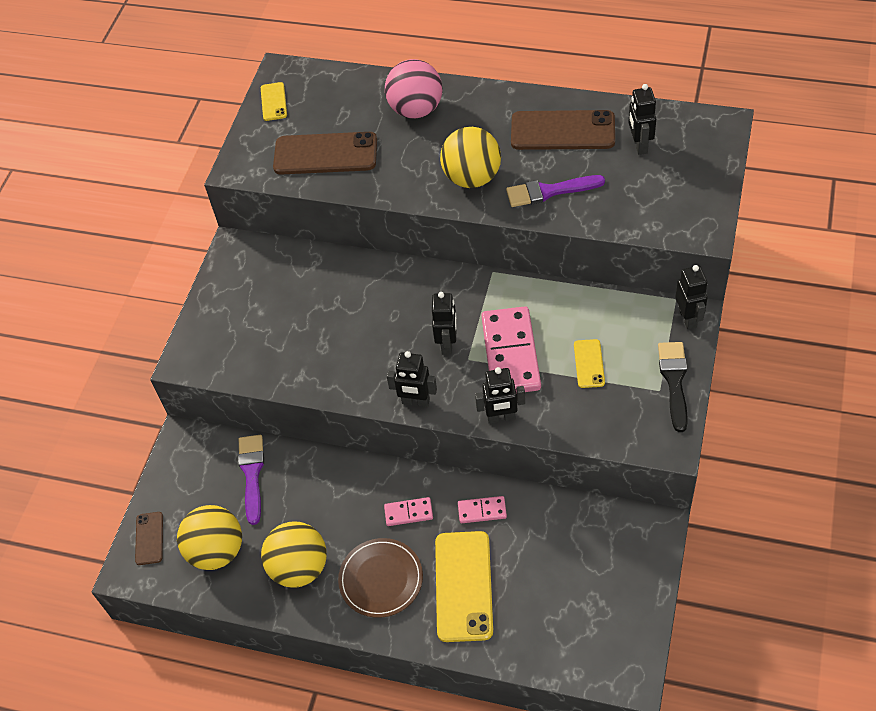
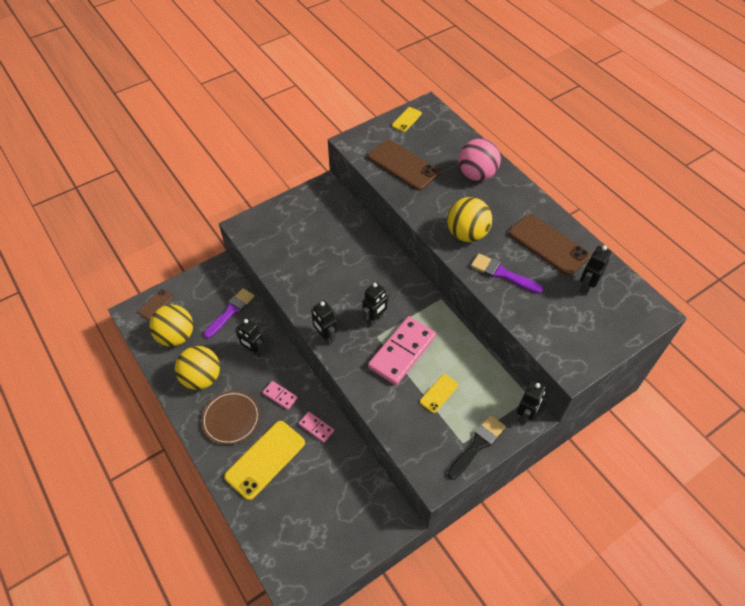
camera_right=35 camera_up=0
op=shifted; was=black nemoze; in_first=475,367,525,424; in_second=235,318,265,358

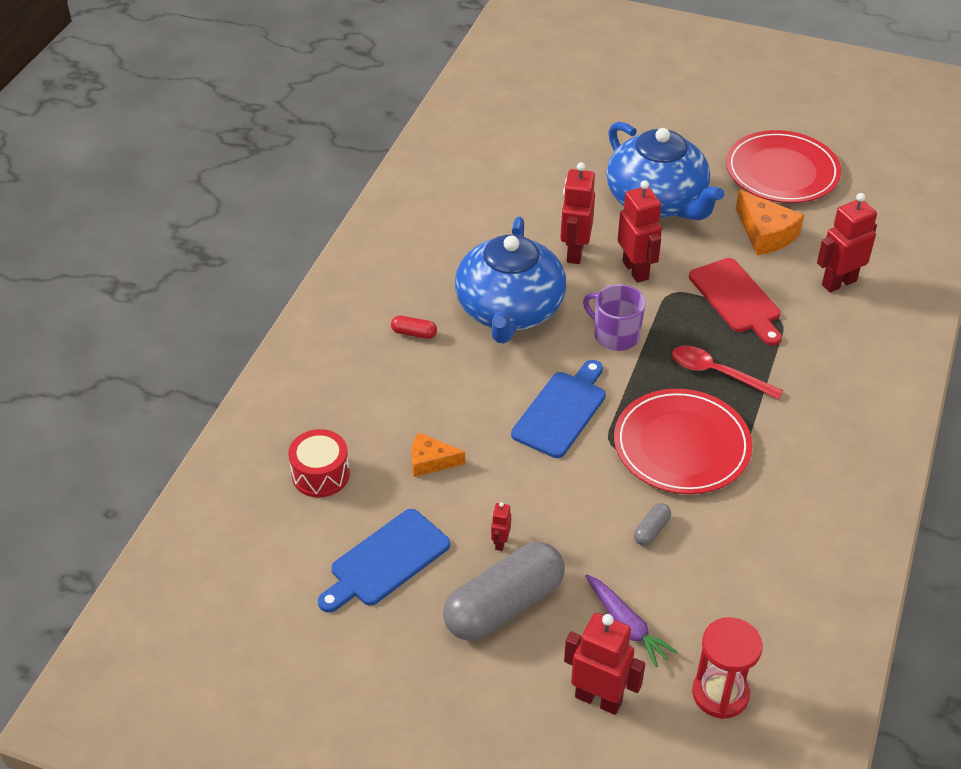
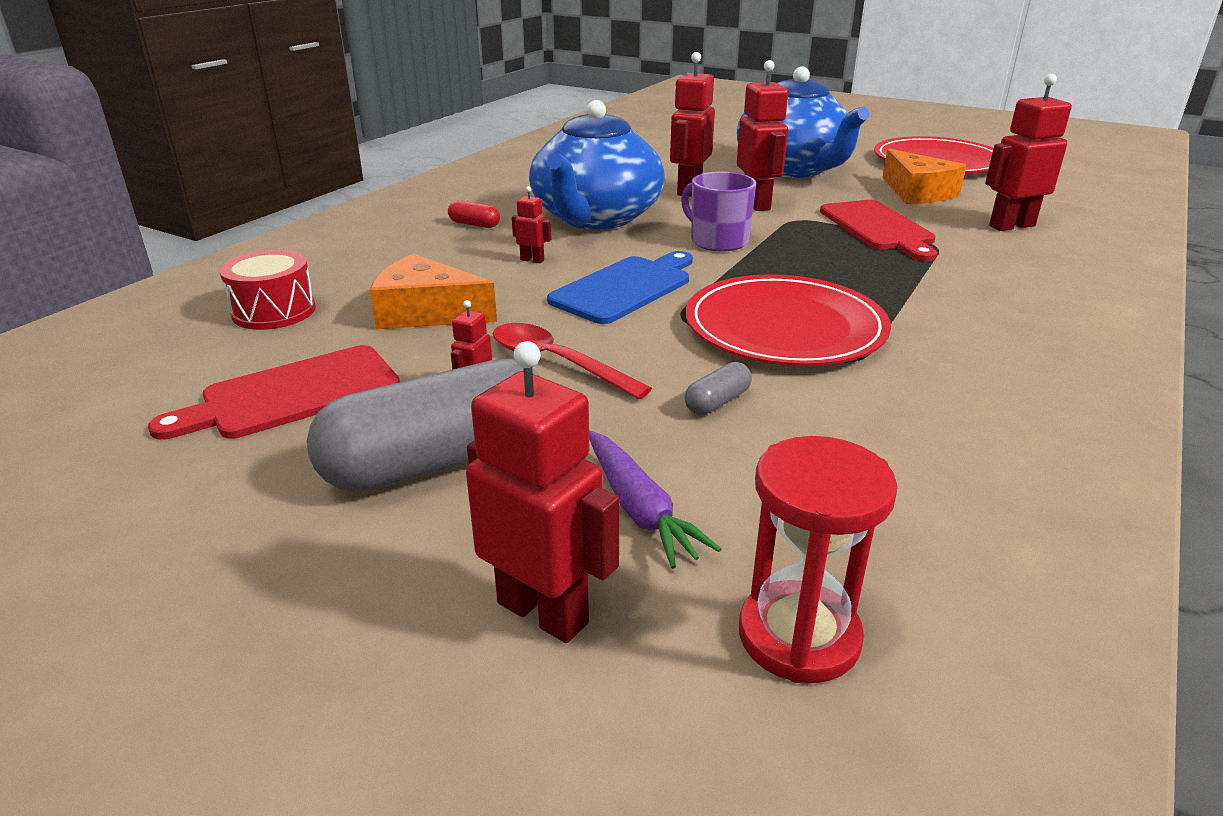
camera_right=10 camera_up=-15
op=new; now=red nemoze; in_second=512,186,551,263
op=shifted; was=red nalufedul; in_first=672,346,783,400; in_second=493,323,652,400
op=repainted; was=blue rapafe; now=red rapafe; in_first=318,509,450,613; in_second=148,345,400,440
op=scaled; was=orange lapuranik; in_first=411,432,465,477; in_second=369,254,497,329; ratio=1.56

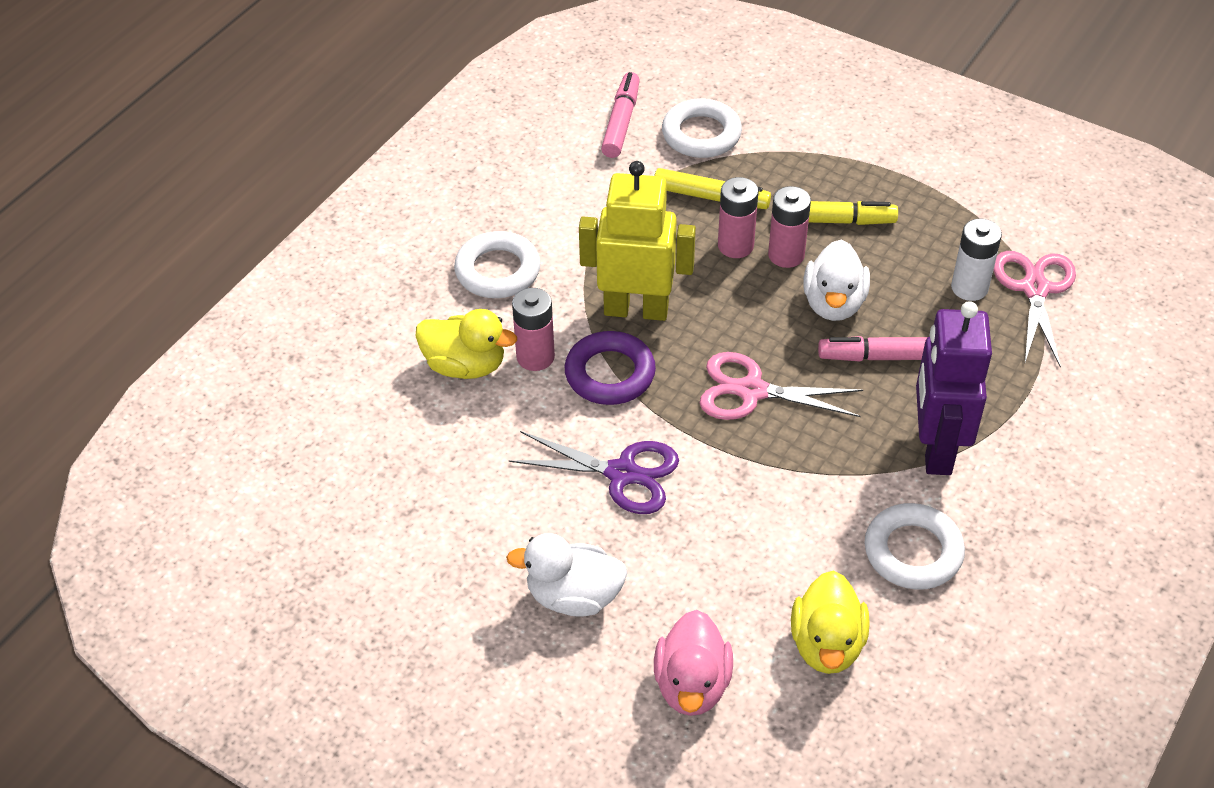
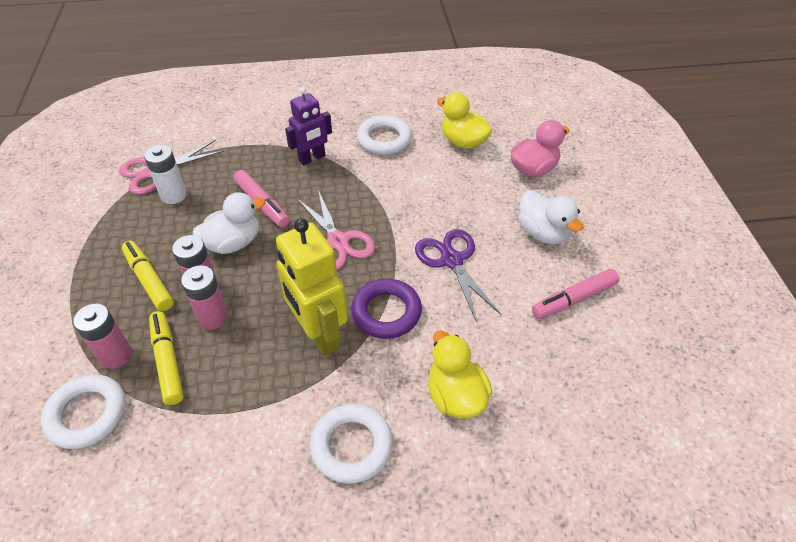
camera_right=-130 camera_up=0
op=shifted; was=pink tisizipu; in_first=512,288,555,371; in_second=73,304,132,369
op=shifted; was=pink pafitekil; in_first=601,72,640,158; in_second=532,269,620,319
op=rotated; was=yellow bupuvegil; in_first=791,571,870,674; in_second=437,93,492,149; clockwise=-105
op=scaled; was=purple nemoze; in_first=916,301,992,475; in_second=285,87,332,166; ratio=0.64

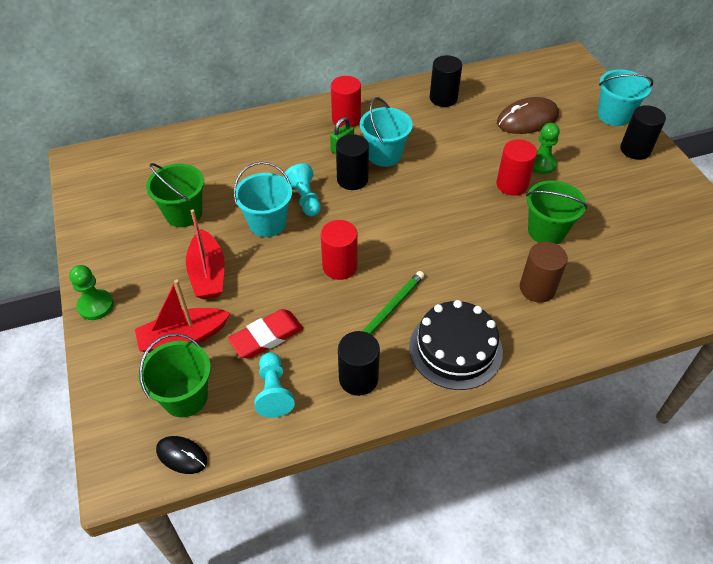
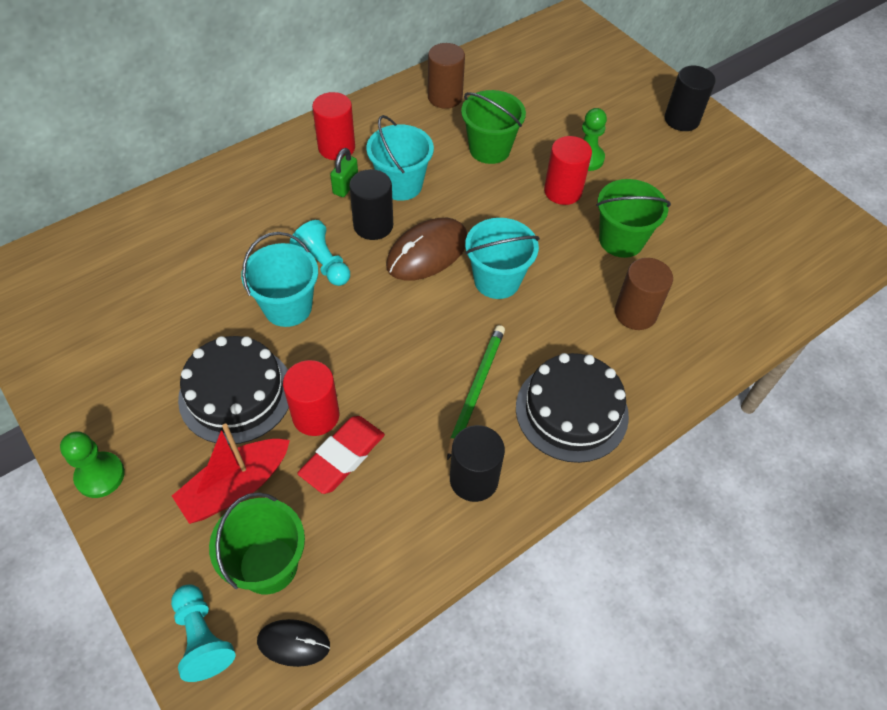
camera_right=-20 camera_up=5
op=shifted; was=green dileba; in_first=146,163,204,227; in_second=461,90,526,164
op=shifted; was=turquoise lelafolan; in_first=254,352,295,418; in_second=171,584,236,682
op=shifted; was=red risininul; in_first=321,220,357,280; in_second=283,360,339,436
op=shifted; was=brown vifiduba; in_first=497,97,559,134; in_second=386,218,467,281
op=shifted; was=turquoise dileba; in_first=598,69,653,126; in_second=465,218,540,299
op=swapped; was=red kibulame; now=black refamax; in_first=186,209,225,299; in_second=178,336,289,445
op=repainted; was=black risininul; now=brown risininul; in_first=430,55,462,107; in_second=428,43,465,109

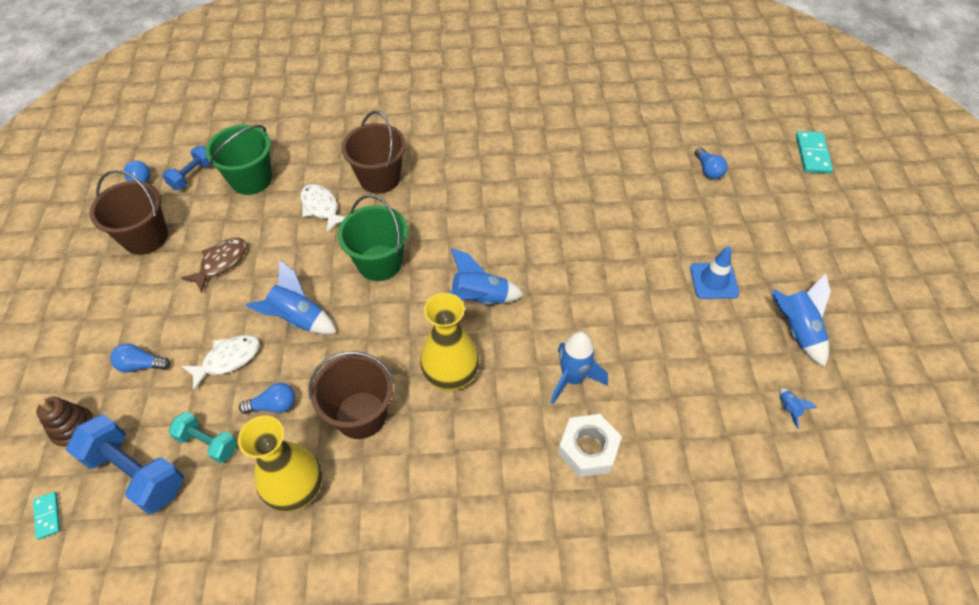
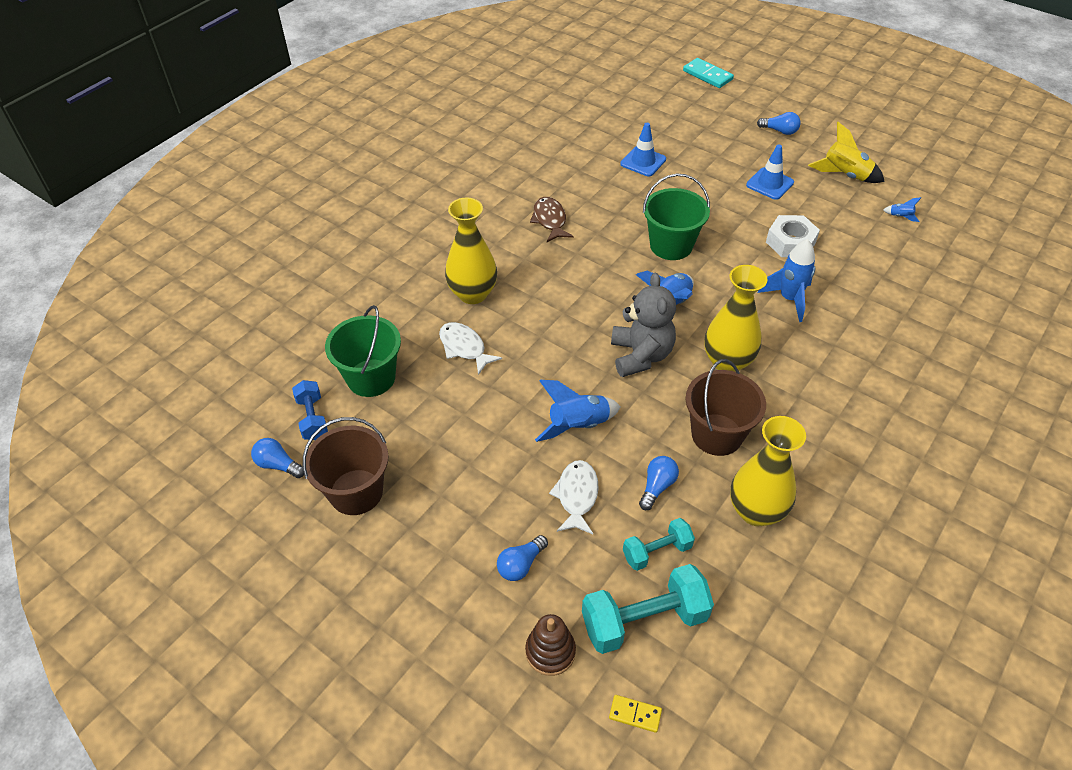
camera_right=-50 camera_up=-5
op=new; now=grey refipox; in_second=611,273,676,377
op=new; now=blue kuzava; in_second=620,123,666,176
op=shifted; was=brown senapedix; in_first=181,238,246,293; in_second=530,197,574,242
op=shifted; was=green dileba; in_first=338,195,408,281; in_second=643,173,710,260
op=shifted; was=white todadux; in_first=558,414,622,477; in_second=766,215,820,257
op=shifted; was=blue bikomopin; in_first=695,147,728,179; in_second=757,112,801,135
op=swapped; was=brown dileba; now=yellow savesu; in_first=341,111,406,194; in_second=445,198,497,304
op=repainted; was=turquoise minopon; now=yellow minopon; in_first=33,492,60,540; in_second=609,695,662,733
op=repainted; was=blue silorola; now=turquoise silorola; in_first=66,414,184,514; in_second=582,564,714,654
op=repainted; was=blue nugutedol; now=yellow nugutedol; in_first=772,273,831,367; in_second=808,122,885,183
op=rotated; was=white senapedix; in_first=300,184,345,233; in_second=439,322,502,375; clockwise=45

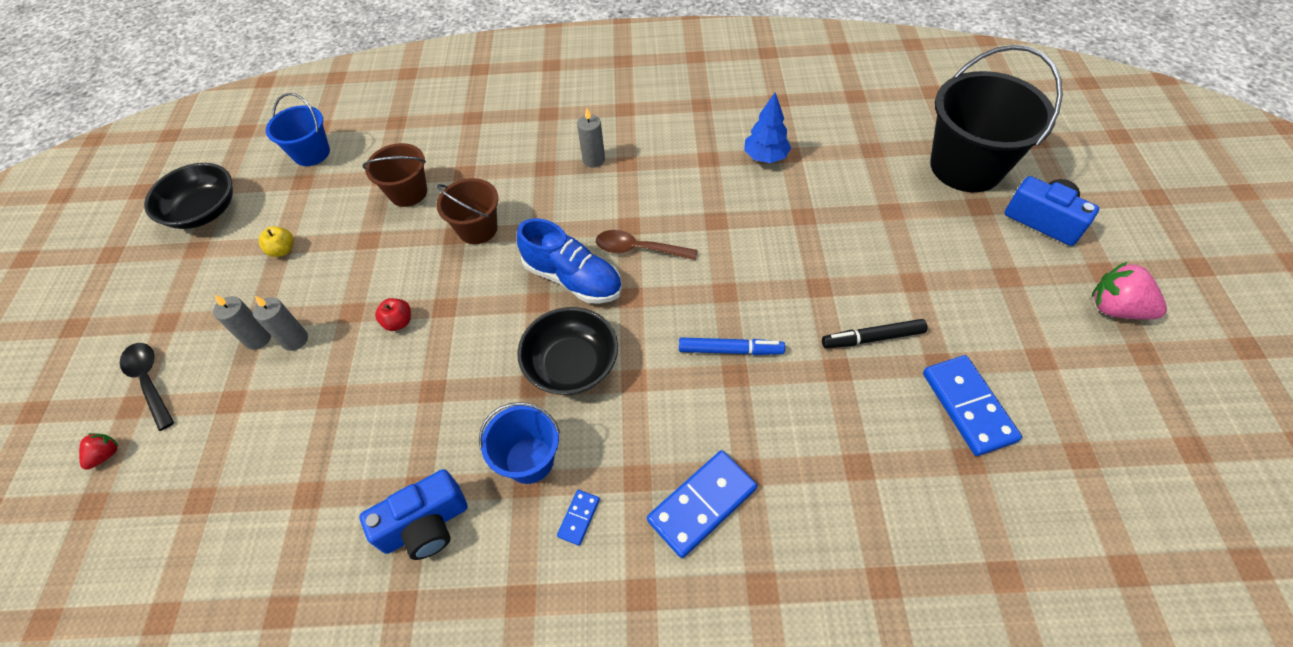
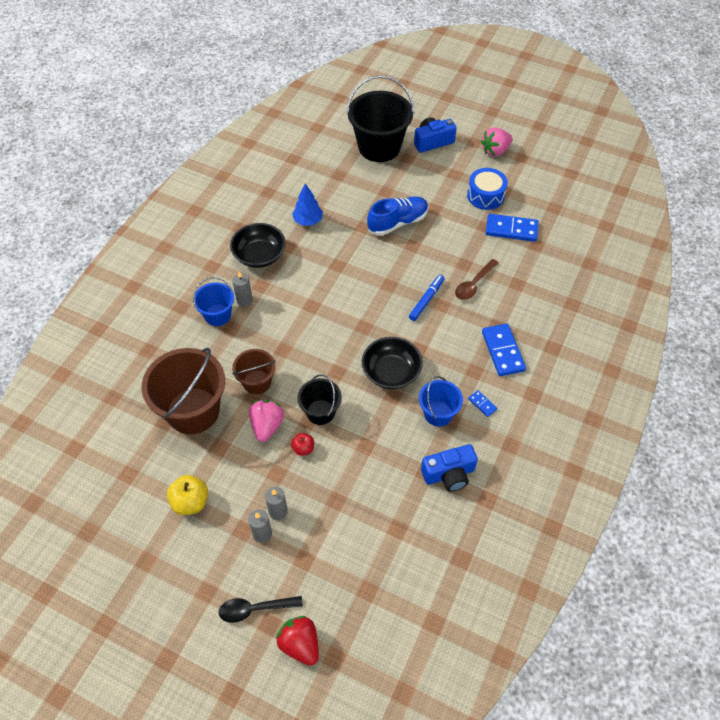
camera_right=-65 camera_up=0
op=gone; was=black pafitekil; in_first=822,319,927,348
op=new; now=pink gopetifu; in_second=249,400,284,442
op=new; now=black dileba; in_second=297,374,342,425
op=new; now=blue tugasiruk; in_second=467,168,508,210
op=shifted; was=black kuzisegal; in_first=144,163,233,229; in_second=230,223,286,268
op=shifted; was=blue dileba; in_first=266,93,330,166; in_second=193,277,234,326
op=shifted; was=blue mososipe; in_first=517,218,622,304; in_second=367,197,428,236
op=shifted; was=brown nalufedul; in_first=596,230,698,260; in_second=455,259,499,300
op=rotated; was=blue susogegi; in_first=359,469,468,560; in_second=421,444,478,492; clockwise=75
op=scaled; was=red gopetifu; in_first=79,433,118,470; in_second=276,616,319,665; ratio=1.91
op=scaled; was=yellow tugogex; in_first=259,226,294,257; in_second=167,475,208,515; ratio=1.66
op=scaled; was=brown dileba; in_first=363,143,427,207; in_second=142,348,225,434; ratio=1.83

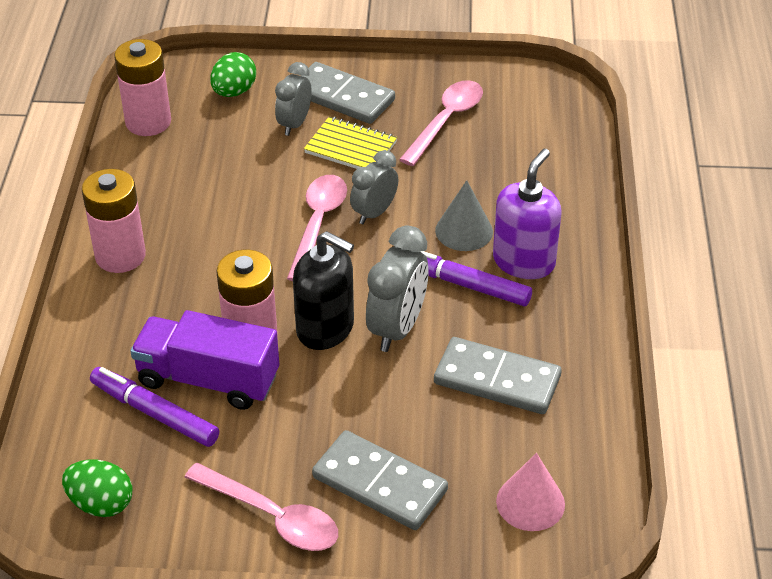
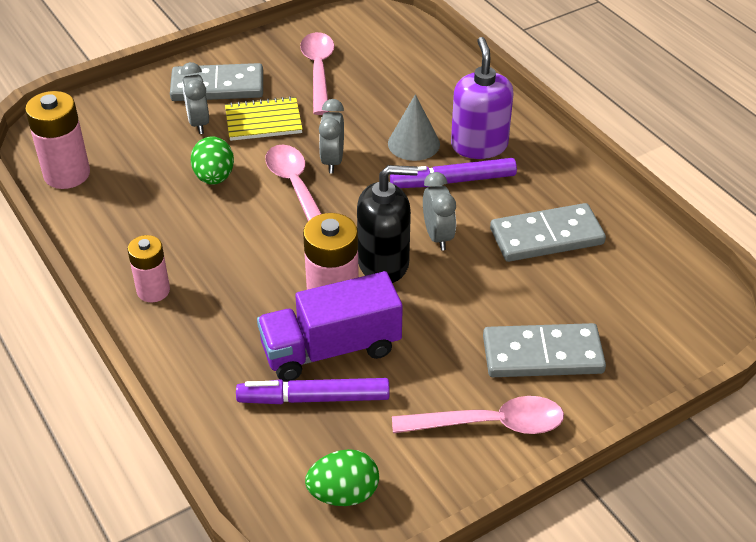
camera_right=-35 camera_up=0
op=gone; was=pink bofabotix; in_first=496,453,565,531
op=shifted; was=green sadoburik; in_first=210,52,256,97; in_second=191,136,234,185
op=scaled; was=pink tisizipu; in_first=82,169,146,273; in_second=128,235,170,302; ratio=0.65
op=scaled; was=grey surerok; in_first=366,225,429,352; in_second=423,172,456,251; ratio=0.66

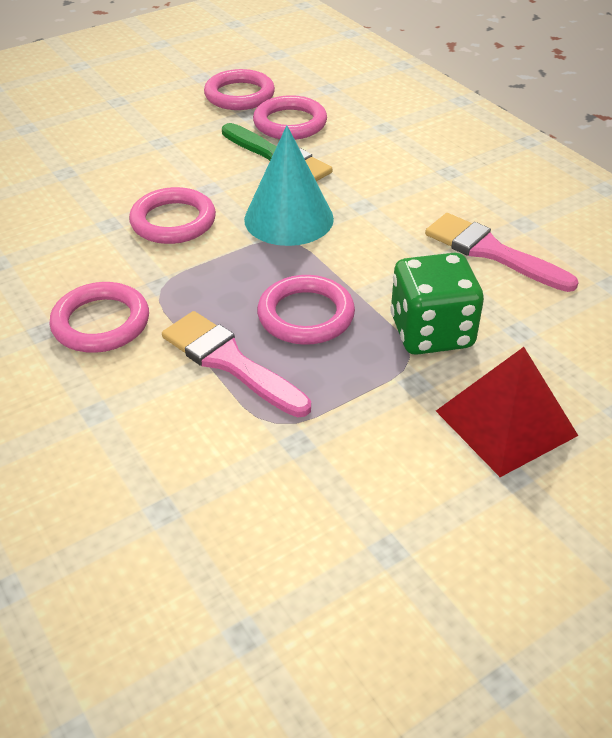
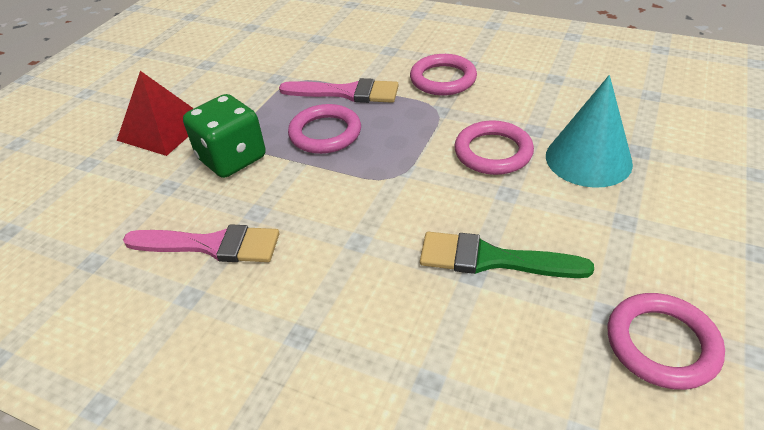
camera_right=150 camera_up=0
op=gone; was=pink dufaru; in_first=253,95,327,140
op=shifted; was=turquoise bofabotix; in_first=244,125,334,246; in_second=546,75,633,188

